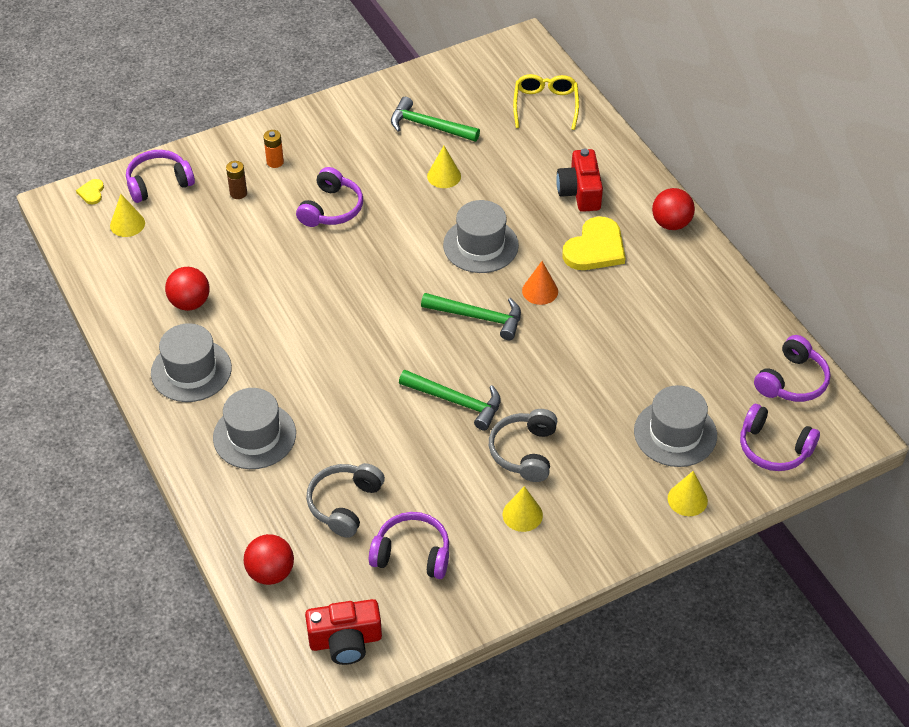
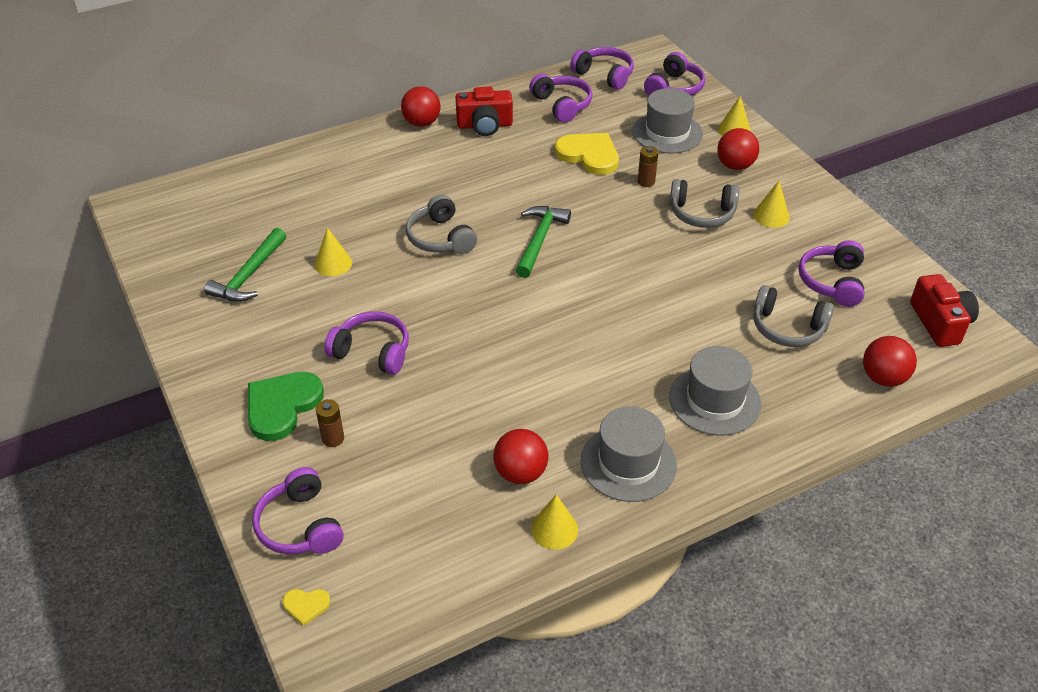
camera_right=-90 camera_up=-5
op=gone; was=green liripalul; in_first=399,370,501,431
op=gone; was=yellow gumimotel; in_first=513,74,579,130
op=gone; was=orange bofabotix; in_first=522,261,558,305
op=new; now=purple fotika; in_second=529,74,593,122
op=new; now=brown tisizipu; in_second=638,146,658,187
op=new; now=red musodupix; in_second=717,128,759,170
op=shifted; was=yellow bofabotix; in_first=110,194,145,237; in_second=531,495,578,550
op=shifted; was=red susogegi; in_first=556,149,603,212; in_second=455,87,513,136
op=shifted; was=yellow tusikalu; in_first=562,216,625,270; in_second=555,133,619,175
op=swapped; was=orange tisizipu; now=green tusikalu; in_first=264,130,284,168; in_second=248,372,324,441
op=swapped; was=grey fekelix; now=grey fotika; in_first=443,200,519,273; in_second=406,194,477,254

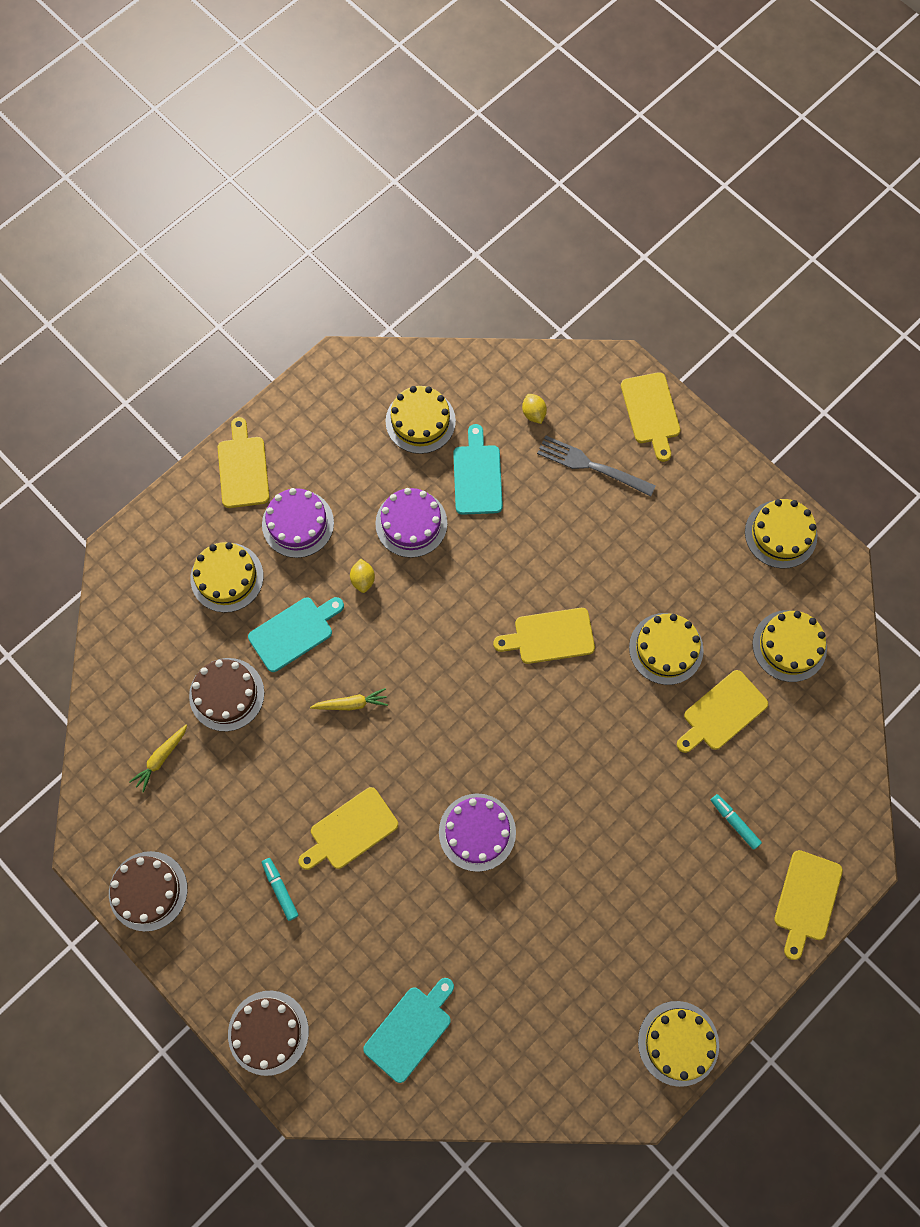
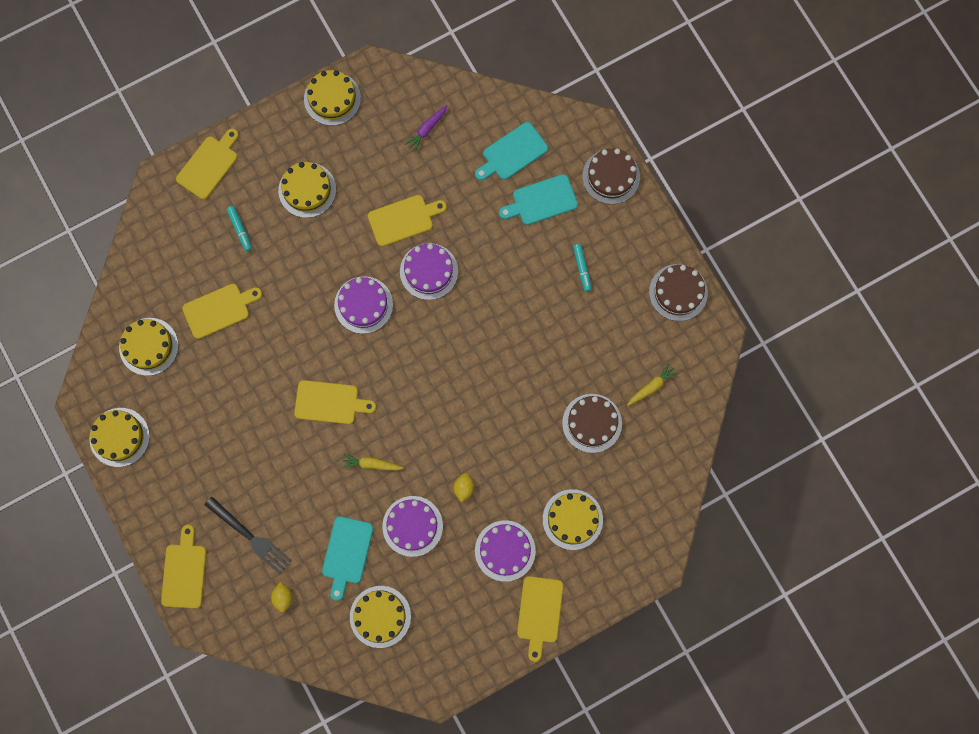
camera_right=-165 camera_up=5
op=new; now=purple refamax; in_second=334,276,393,334
op=new; now=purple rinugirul; in_second=405,105,448,152
op=shifted; was=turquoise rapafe; in_first=248,597,344,672; in_second=499,174,578,225
op=shifted; was=yellow rapafe; in_first=298,787,398,870; in_second=368,195,447,246
op=shifted; was=yellow rinugirul; in_first=310,688,388,710; in_second=342,454,404,470
op=shifted; was=yellow refamax; in_first=629,613,704,685; in_second=278,162,336,218
op=repainted; was=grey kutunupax; now=black kutunupax; in_first=537,436,656,497; in_second=204,497,292,574

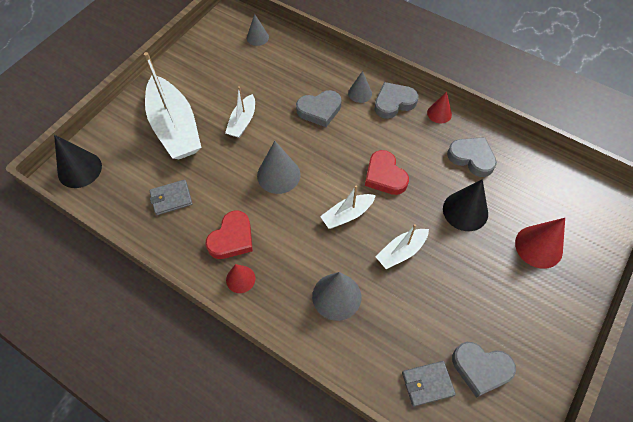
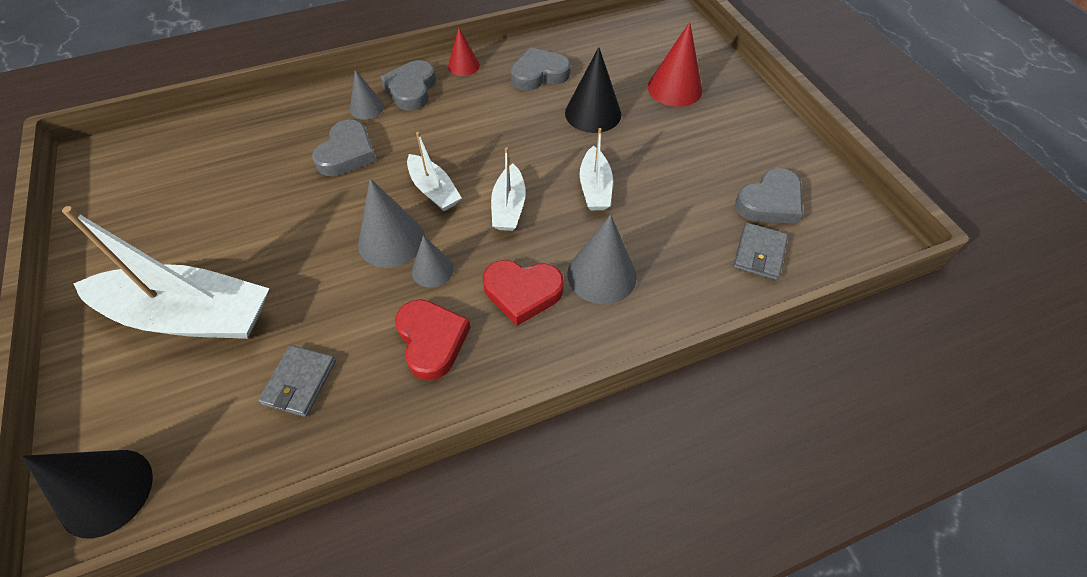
camera_right=-55 camera_up=-5
op=gone; was=red bofabotix; in_first=226,264,255,293
op=shifted; was=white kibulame; in_first=225,86,255,138; in_second=407,132,461,211
op=shifted; was=grey bofabotix; in_first=247,14,269,46; in_second=412,235,454,288
op=shifted; was=red tusikalu; in_first=365,150,409,195; in_second=483,260,564,326

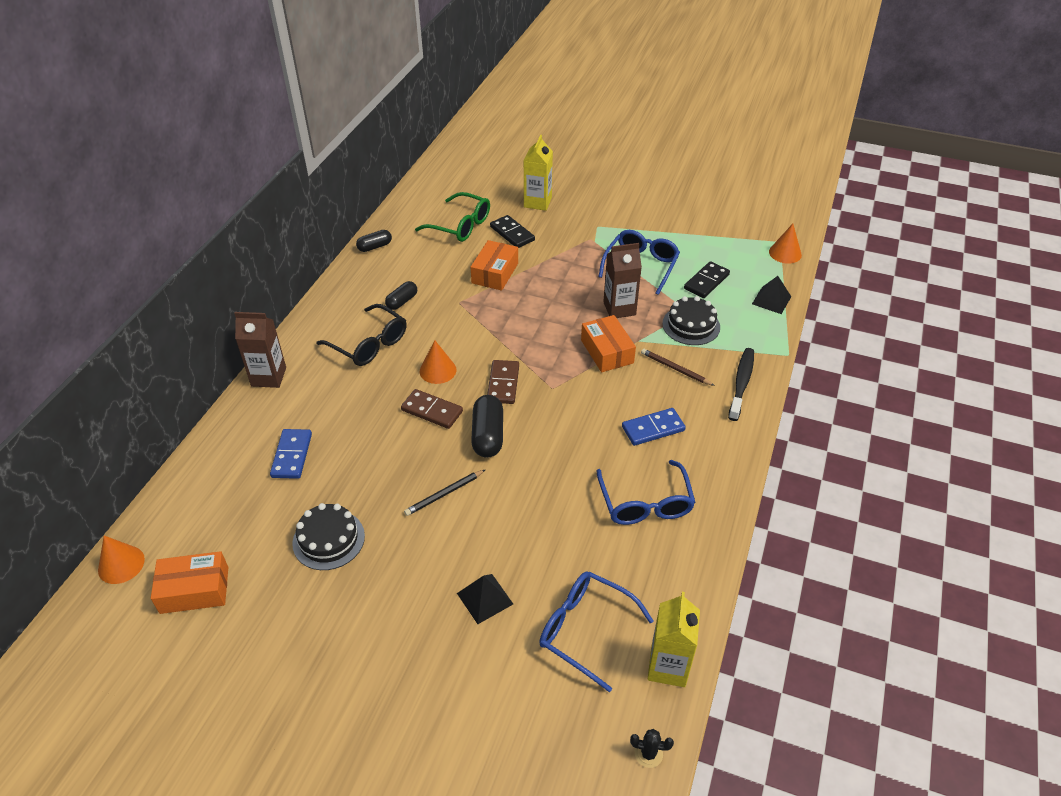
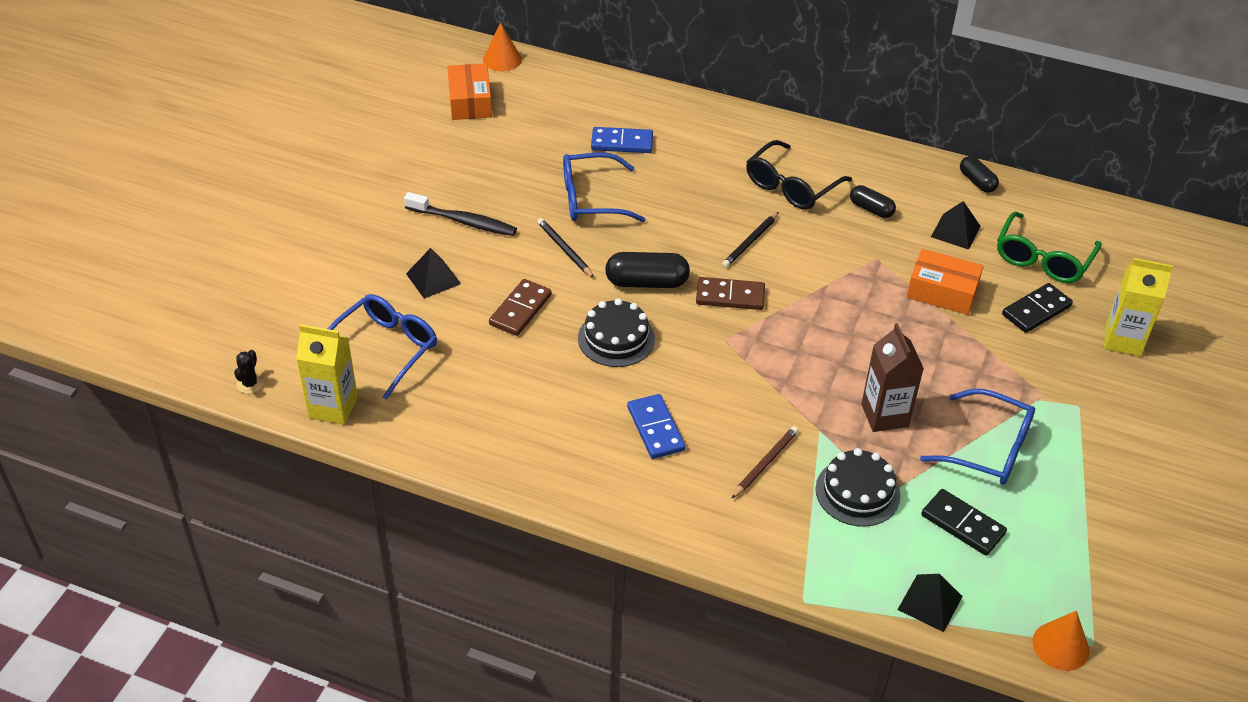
camera_right=90 camera_up=0
op=gone; was=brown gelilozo; in_first=234,312,286,388
op=gone; was=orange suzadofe; in_first=581,315,636,372
op=new; now=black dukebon; in_second=931,201,981,250
op=shifted; was=black refamax; in_first=292,503,365,570; in_second=578,298,655,367
op=shifted; was=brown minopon; in_first=401,389,463,429; in_second=489,279,552,336
op=shifted; was=blue gumimotel; in_first=597,460,695,525; in_second=563,152,646,222
op=shifted; was=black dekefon; in_first=728,348,754,421; in_second=404,192,517,236
op=swapped; was=orange bofabotix; now=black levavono; in_first=420,340,456,384; in_second=722,212,779,268

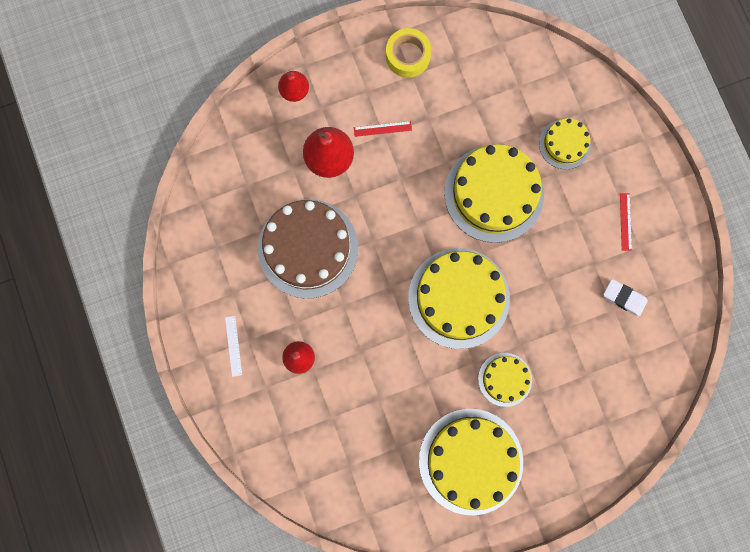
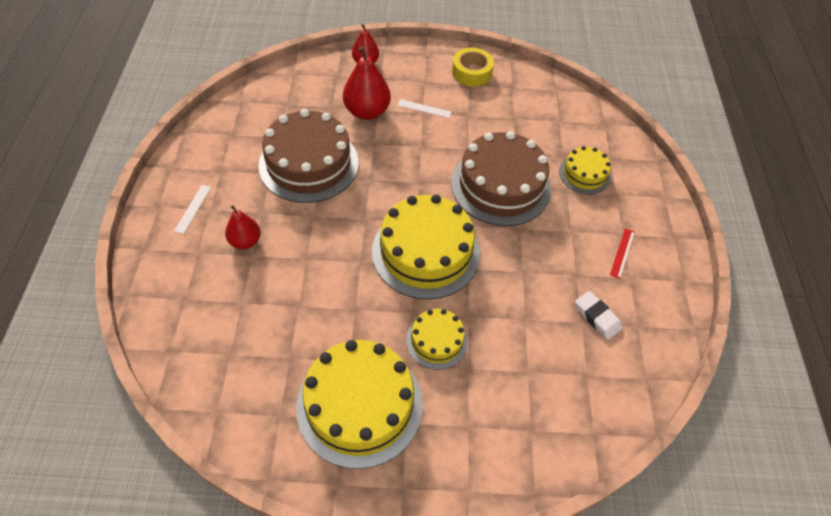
camera_right=20 camera_up=-25
op=repainted; was=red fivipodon; now=white fivipodon; in_first=354,121,412,137; in_second=397,99,452,118
op=repainted; was=yellow refamax; now=brown refamax; in_first=444,144,544,243; in_second=451,131,551,226

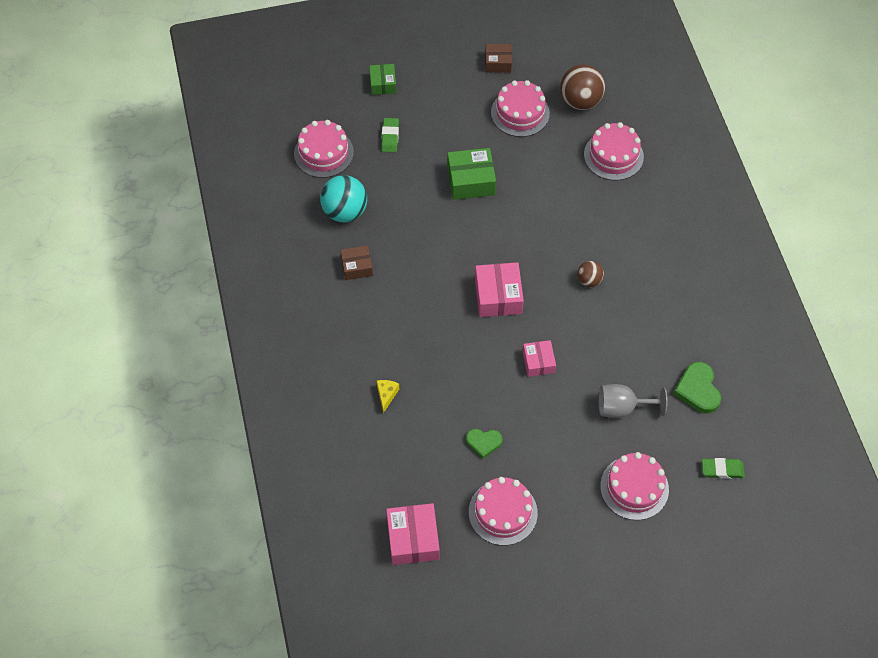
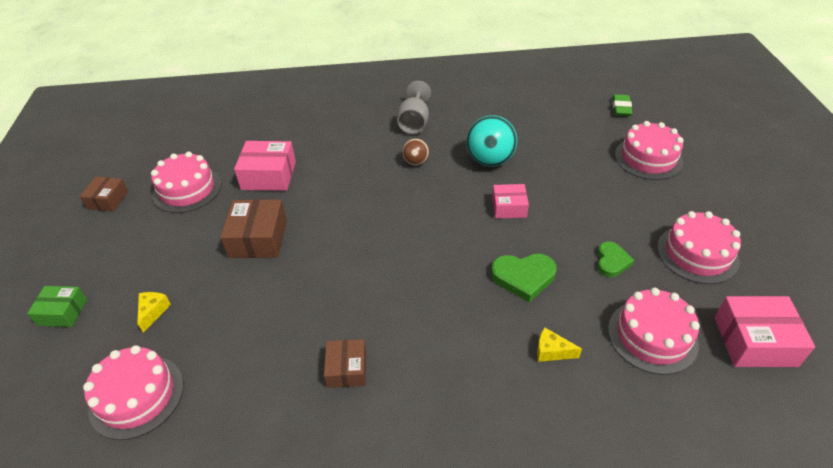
camera_right=-80 camera_up=-15
op=gone; was=brown musodupix; in_first=560,64,605,110
op=shifted; was=turquoise musodupix; in_first=320,175,367,222; in_second=466,115,517,167
op=shifted; was=pink suzadofe; in_first=475,262,524,317; in_second=234,141,296,191
op=shifted; was=pink refamax; in_first=584,122,644,180; in_second=608,288,700,375
op=shifted; was=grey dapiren; in_first=599,384,667,418; in_second=397,81,431,134
op=shifted; was=green tusikalu; in_first=673,362,721,414; in_second=491,254,557,302
op=swapped; was=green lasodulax; now=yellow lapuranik; in_first=381,118,399,152; in_second=137,292,171,333
op=repainted; was=green suzadofe; now=brown suzadofe; in_first=447,148,496,200; in_second=220,199,287,258

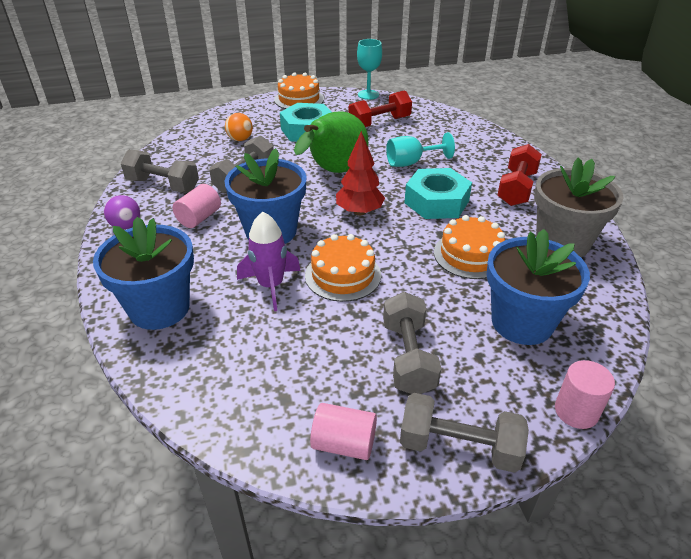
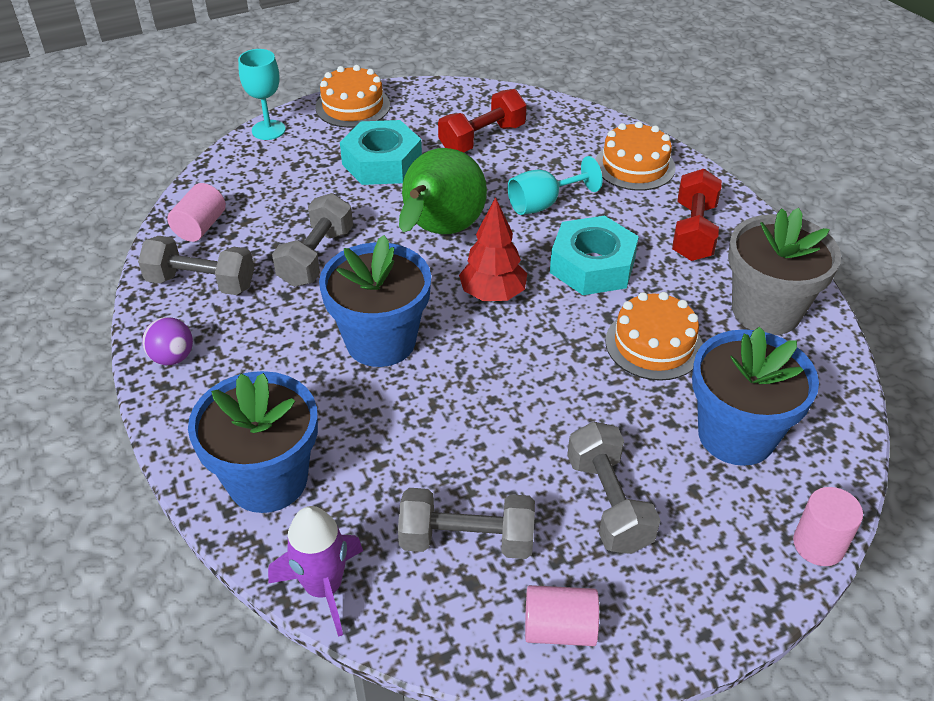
camera_right=-10 camera_up=5
op=gone; was=orange musodupix; in_first=225,113,253,141
op=shifted; was=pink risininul; in_first=172,184,221,228; in_second=167,183,226,242
op=shifted; was=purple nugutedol; in_first=237,212,301,311; in_second=268,506,363,637
op=shifted; was=orange refamax; in_first=305,234,381,302; in_second=595,121,676,191
op=shifted; was=turquoise dapiren; in_first=357,39,382,100; in_second=238,49,286,140
op=shifted; was=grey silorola; in_first=400,393,529,473; in_second=398,488,535,559

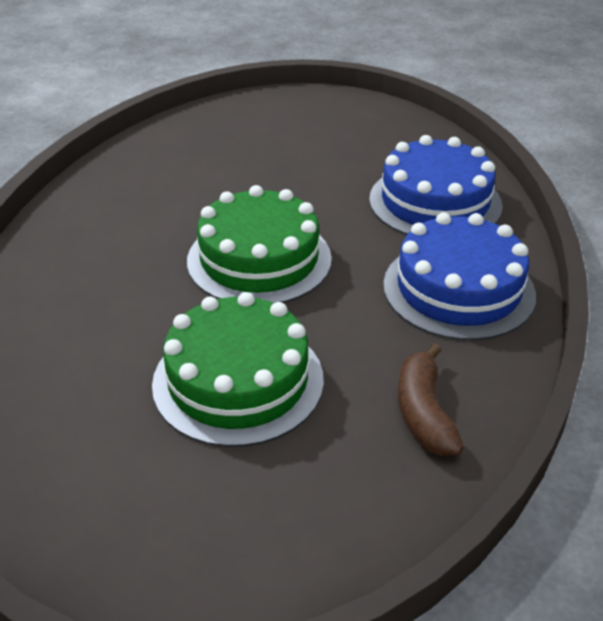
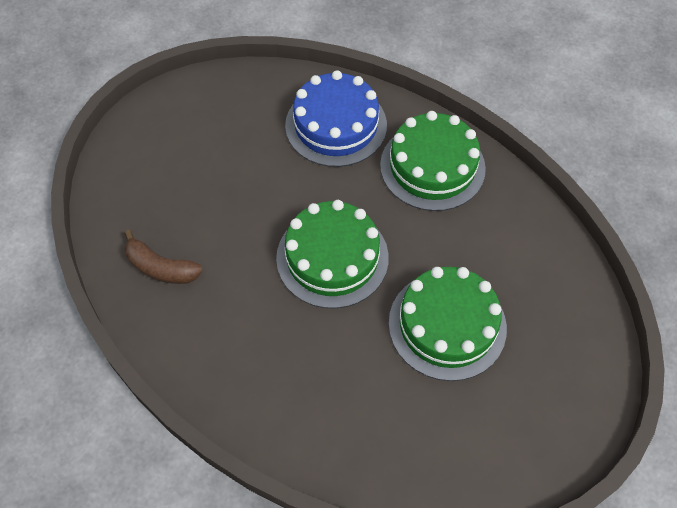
camera_right=-60 camera_up=20
op=shifted; was=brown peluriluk; in_first=398,343,464,456; in_second=124,230,203,284
op=repainted; was=blue refamax; now=green refamax; in_first=383,212,536,341; in_second=380,111,486,211

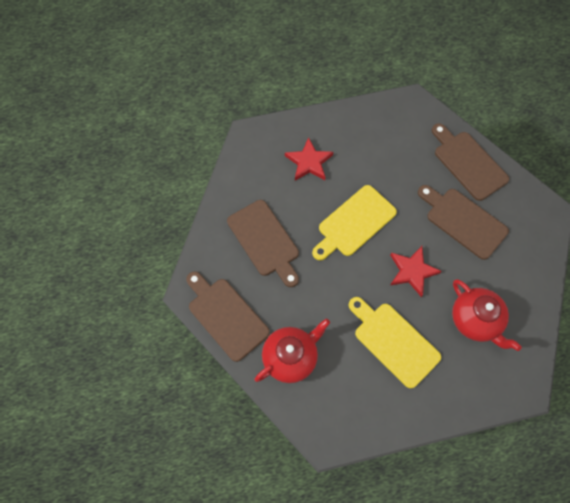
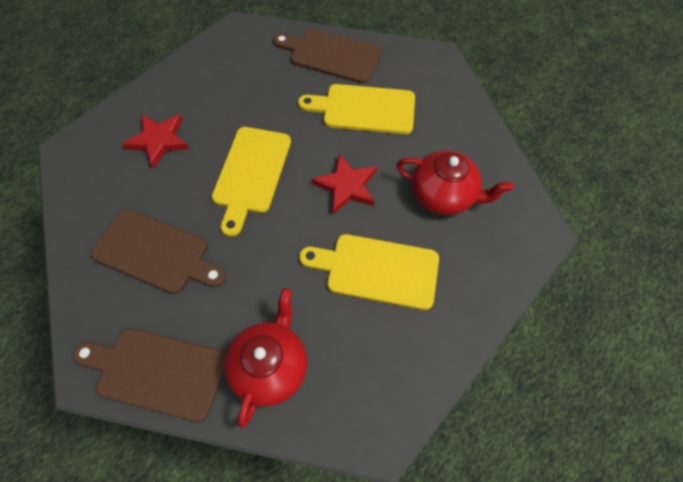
camera_right=-35 camera_up=-5
op=repainted; was=brown rapafe; now=yellow rapafe; in_first=418,185,509,260; in_second=298,84,415,134

